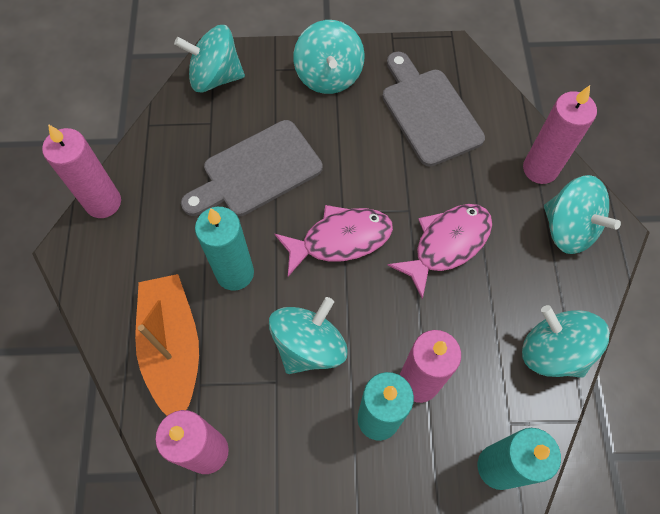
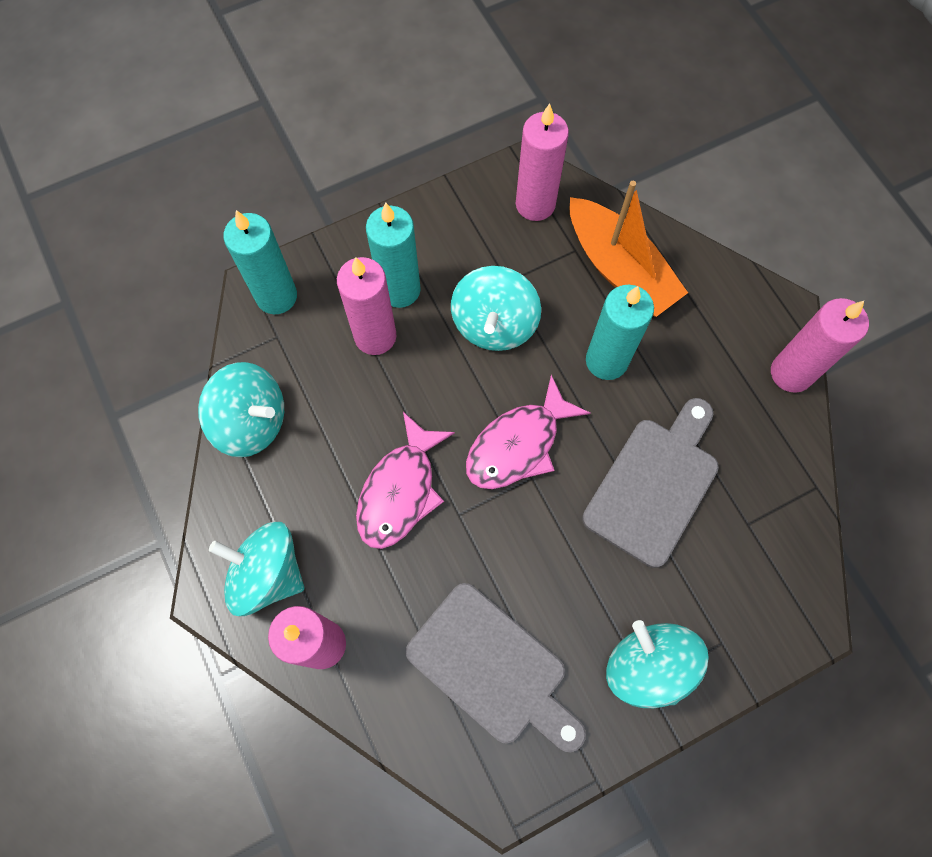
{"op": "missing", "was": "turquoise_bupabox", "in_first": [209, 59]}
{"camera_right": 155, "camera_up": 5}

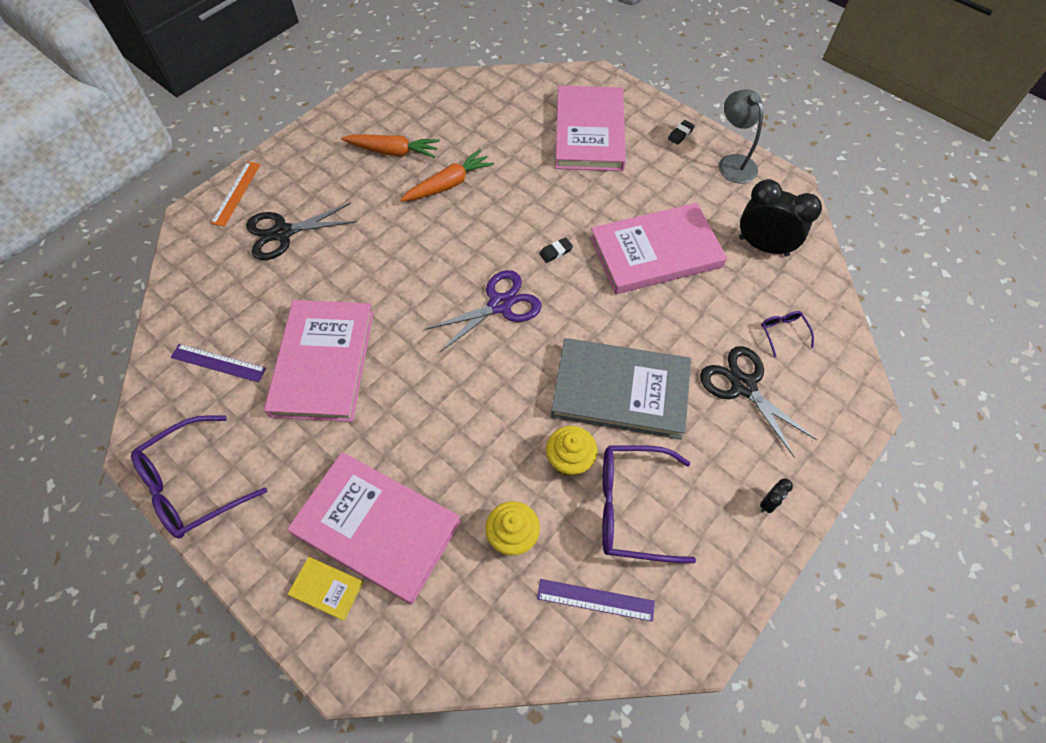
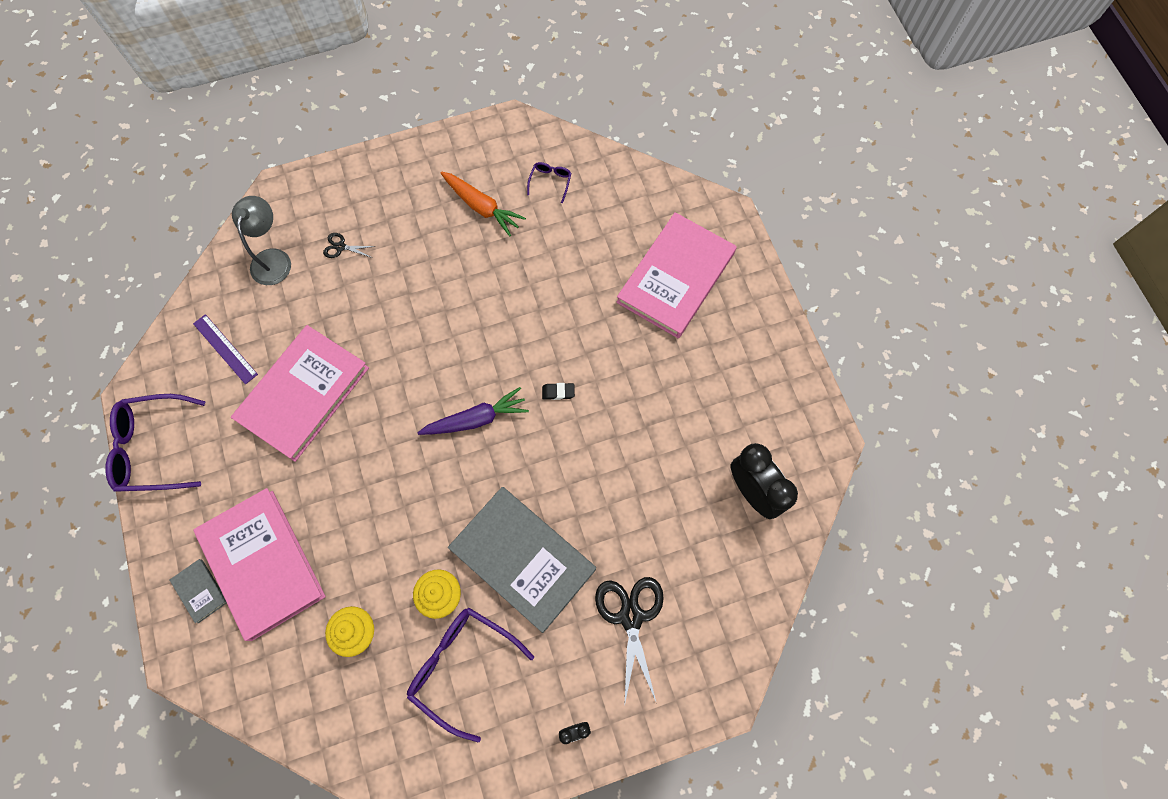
{"op": "colour", "was": "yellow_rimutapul", "now": "grey_rimutapul", "in_first": [326, 589], "in_second": [198, 591]}
{"op": "relocated", "was": "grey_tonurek", "in_first": [740, 136], "in_second": [261, 240]}
{"op": "size", "was": "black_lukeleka", "in_first": [301, 231], "in_second": [349, 245], "ratio": 0.48}
{"op": "exchanged", "was": "purple_lukeleka", "now": "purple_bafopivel", "in_first": [483, 311], "in_second": [473, 411]}
{"op": "relocated", "was": "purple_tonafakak", "in_first": [787, 334], "in_second": [549, 182]}
{"op": "missing", "was": "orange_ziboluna", "in_first": [236, 194]}
{"op": "missing", "was": "orange_bafopivel", "in_first": [447, 175]}
{"op": "missing", "was": "purple_ziboluna", "in_first": [596, 600]}
{"op": "missing", "was": "pink_rimutapul", "in_first": [658, 248]}
{"op": "missing", "was": "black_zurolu", "in_first": [681, 132]}
{"camera_right": 30, "camera_up": 10}

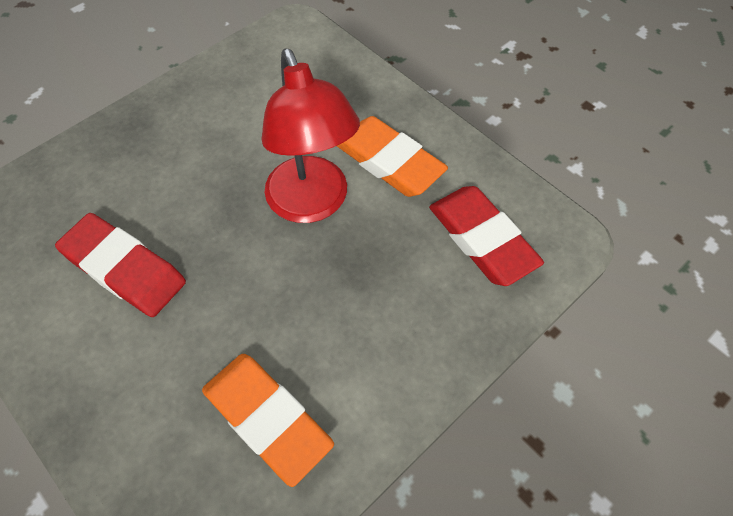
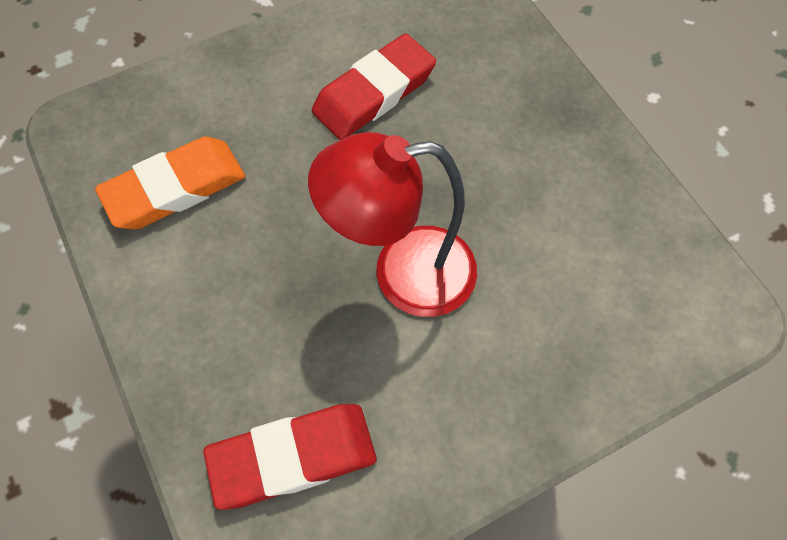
{"op": "missing", "was": "orange_zurolu", "in_first": [392, 156]}
{"camera_right": 105, "camera_up": 5}

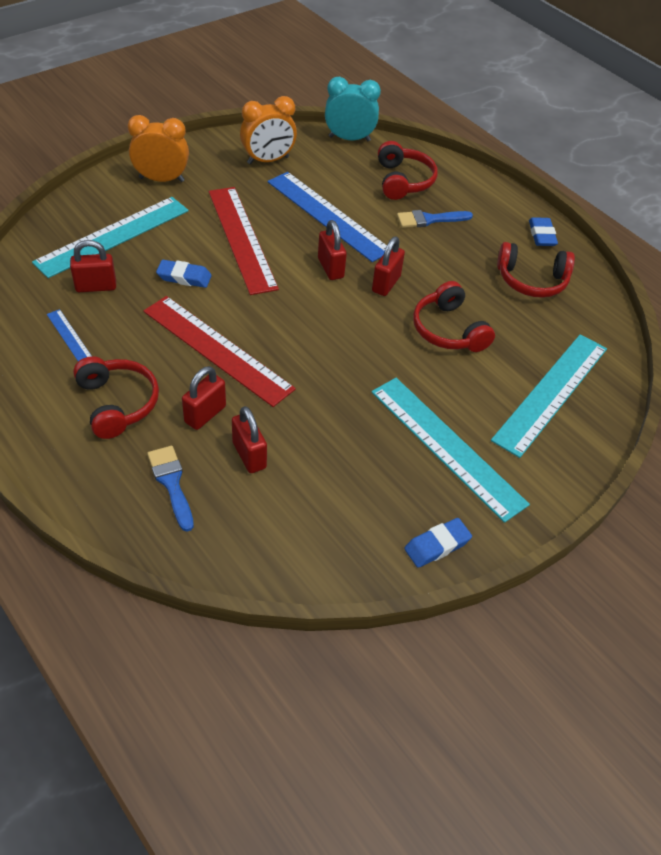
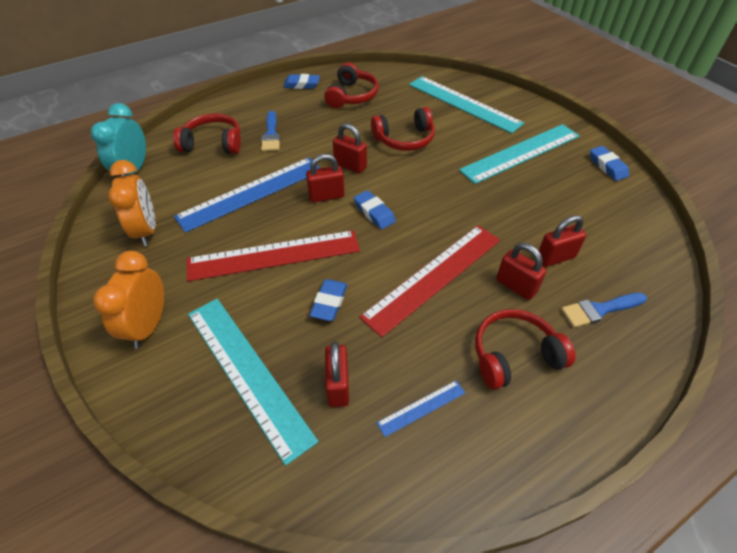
{"op": "appeared", "now": "blue_zurolu", "in_second": [375, 209]}
{"camera_right": -80, "camera_up": 0}

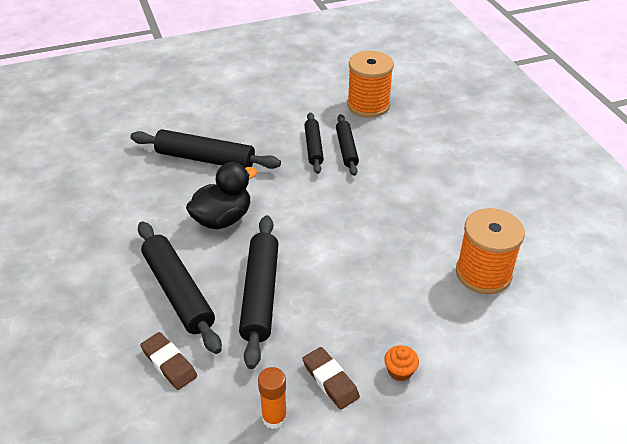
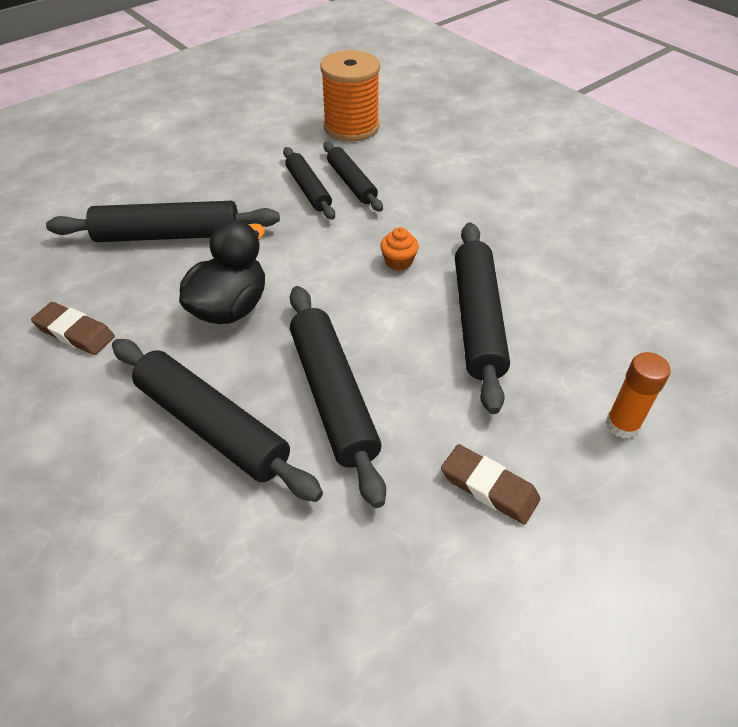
{"op": "relocated", "was": "brown_zurolu", "in_first": [168, 361], "in_second": [73, 328]}
{"op": "relocated", "was": "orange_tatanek", "in_first": [401, 363], "in_second": [399, 249]}
{"op": "appeared", "now": "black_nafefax", "in_second": [482, 318]}
{"op": "relocated", "was": "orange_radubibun", "in_first": [272, 398], "in_second": [638, 395]}
{"op": "missing", "was": "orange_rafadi", "in_first": [490, 251]}
{"camera_right": -20, "camera_up": 5}

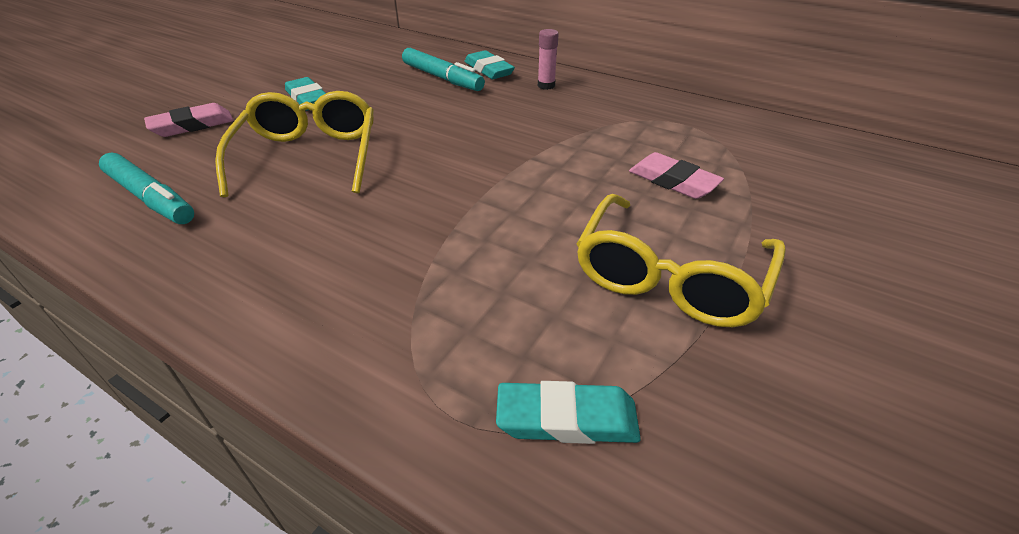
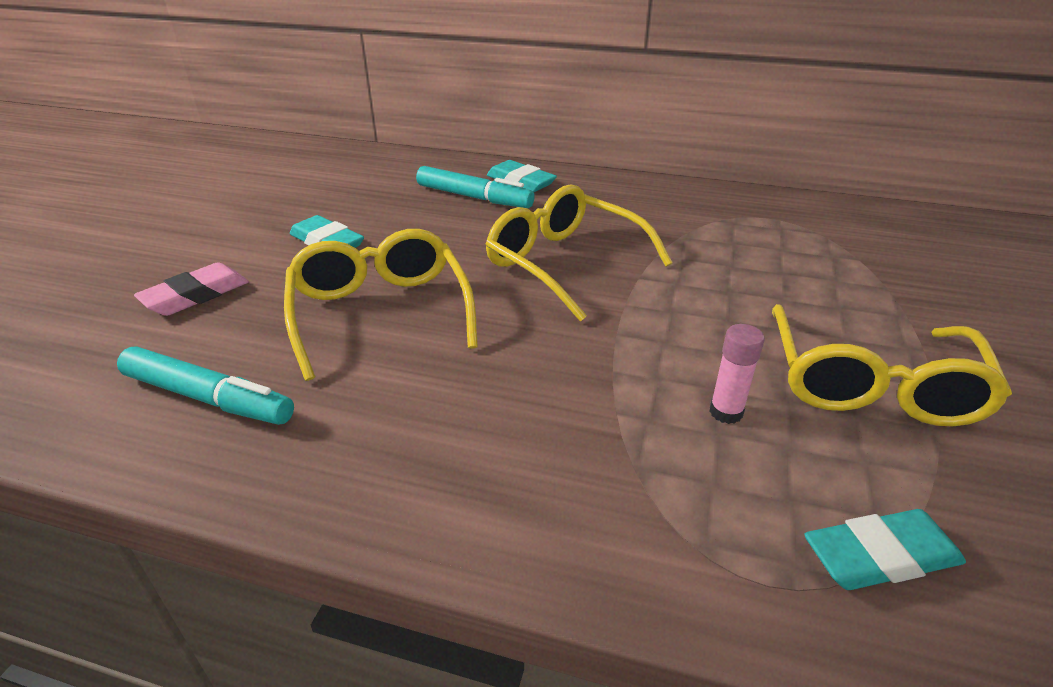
{"op": "appeared", "now": "yellow_tonafakak", "in_second": [579, 253]}
{"op": "relocated", "was": "pink_radubibun", "in_first": [548, 59], "in_second": [737, 374]}
{"op": "missing", "was": "pink_zurolu", "in_first": [676, 175]}
{"camera_right": -15, "camera_up": -5}

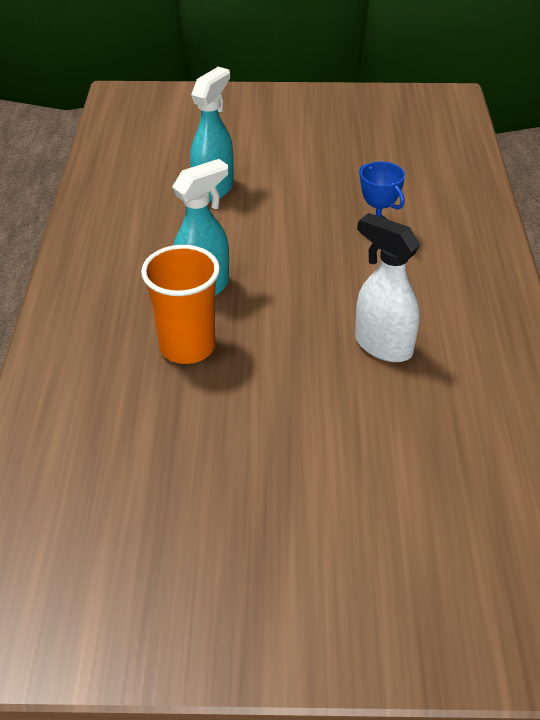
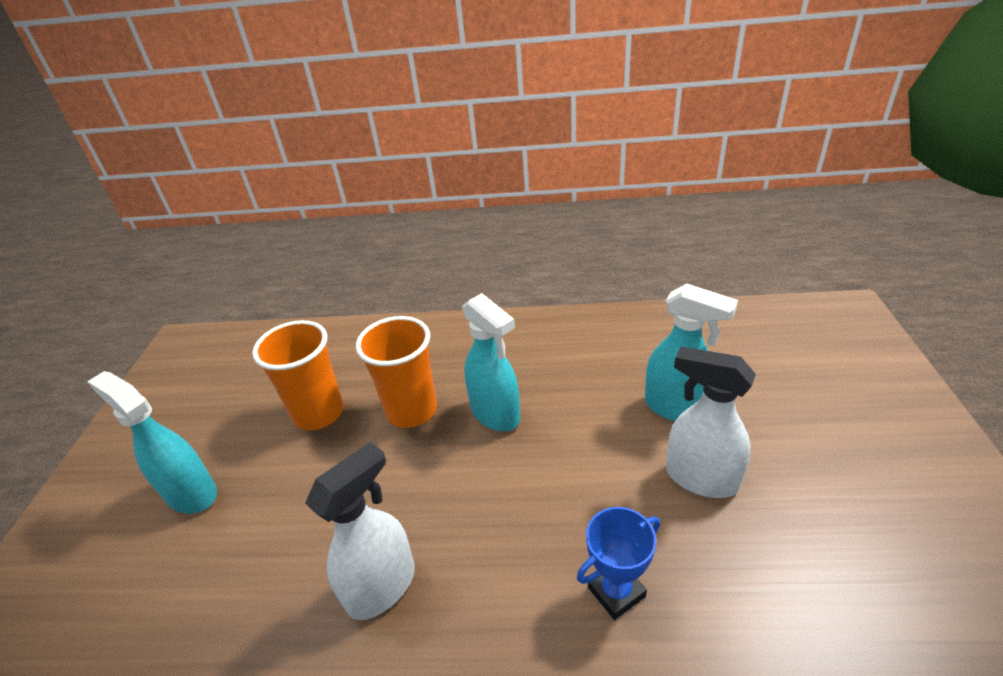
{"op": "appeared", "now": "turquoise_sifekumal", "in_second": [152, 442]}
{"op": "appeared", "now": "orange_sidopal", "in_second": [298, 375]}
{"op": "appeared", "now": "white_sifekumal", "in_second": [711, 422]}
{"camera_right": 95, "camera_up": -5}

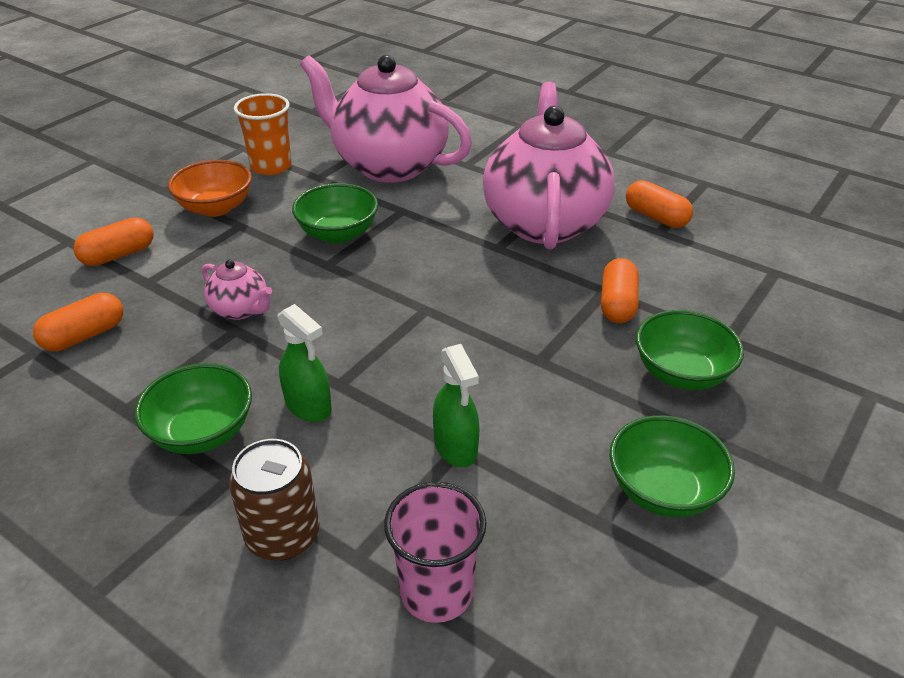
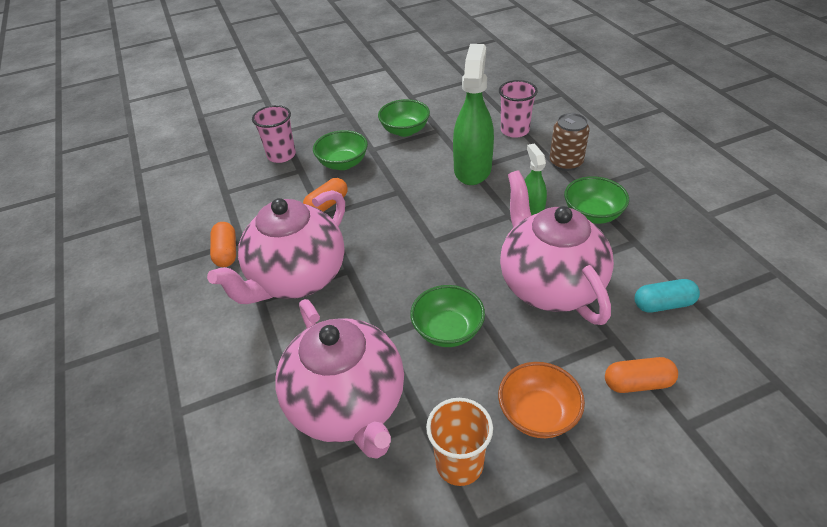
{"op": "appeared", "now": "pink_sidopal", "in_second": [274, 134]}
{"op": "size", "was": "green_sifekumal", "in_first": [456, 405], "in_second": [473, 114], "ratio": 1.9}
{"op": "size", "was": "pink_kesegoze", "in_first": [237, 290], "in_second": [557, 247], "ratio": 2.39}
{"op": "colour", "was": "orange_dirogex", "now": "turquoise_dirogex", "in_first": [78, 322], "in_second": [667, 295]}
{"camera_right": -145, "camera_up": 5}

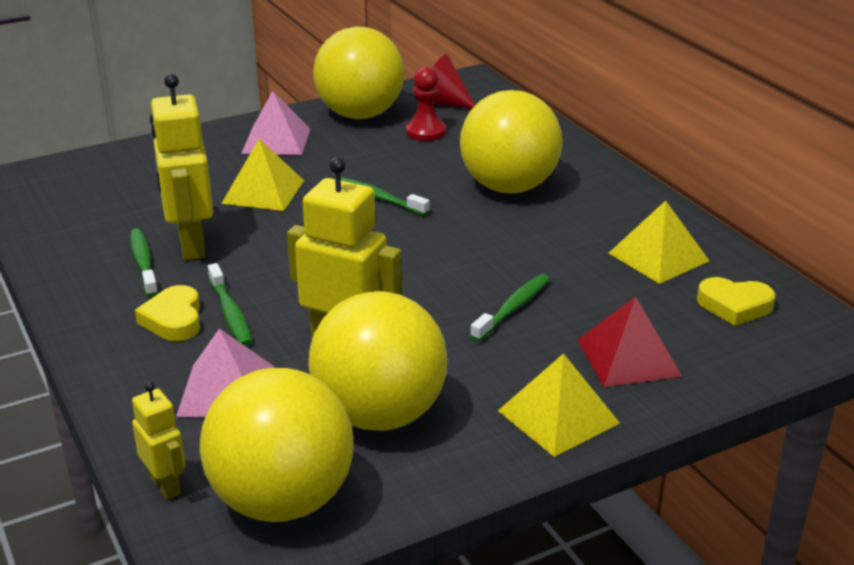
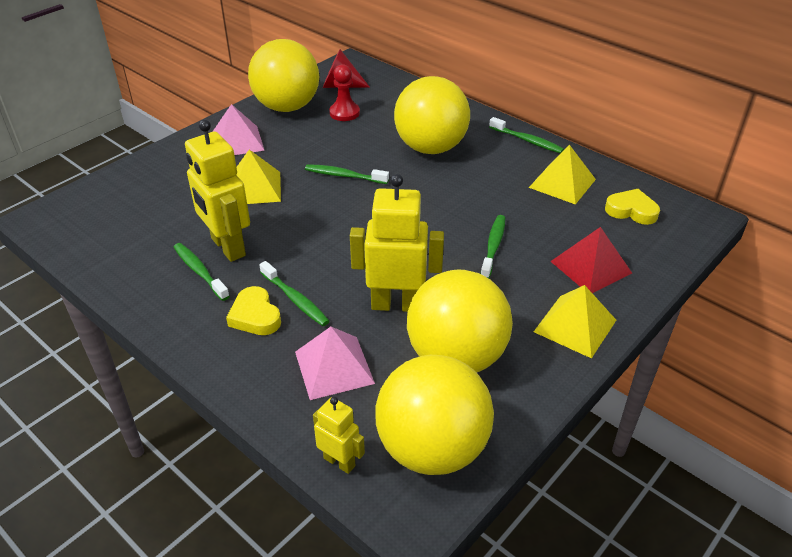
{"op": "appeared", "now": "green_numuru", "in_second": [526, 135]}
{"op": "spun", "was": "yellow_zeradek", "in_first": [736, 301], "in_second": [632, 207], "clockwise": -150}
{"camera_right": -20, "camera_up": 10}

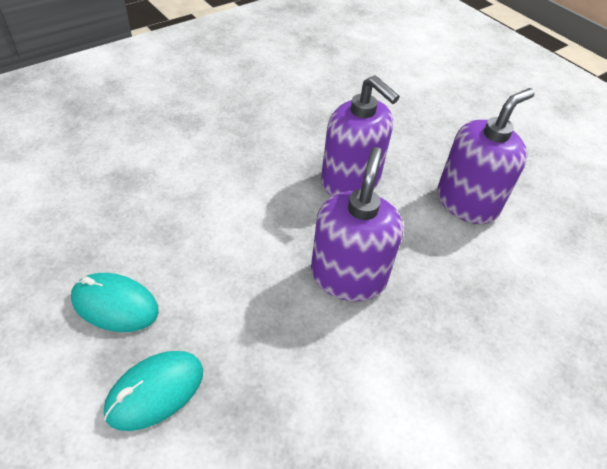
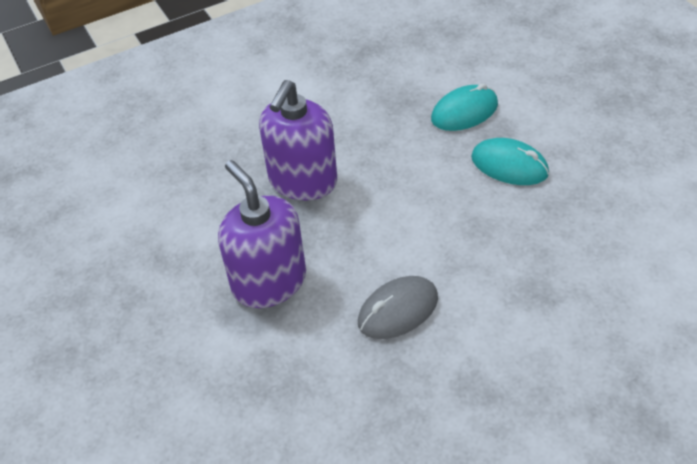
{"op": "appeared", "now": "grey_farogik", "in_second": [398, 307]}
{"op": "missing", "was": "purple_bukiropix", "in_first": [486, 156]}
{"camera_right": -165, "camera_up": 0}

